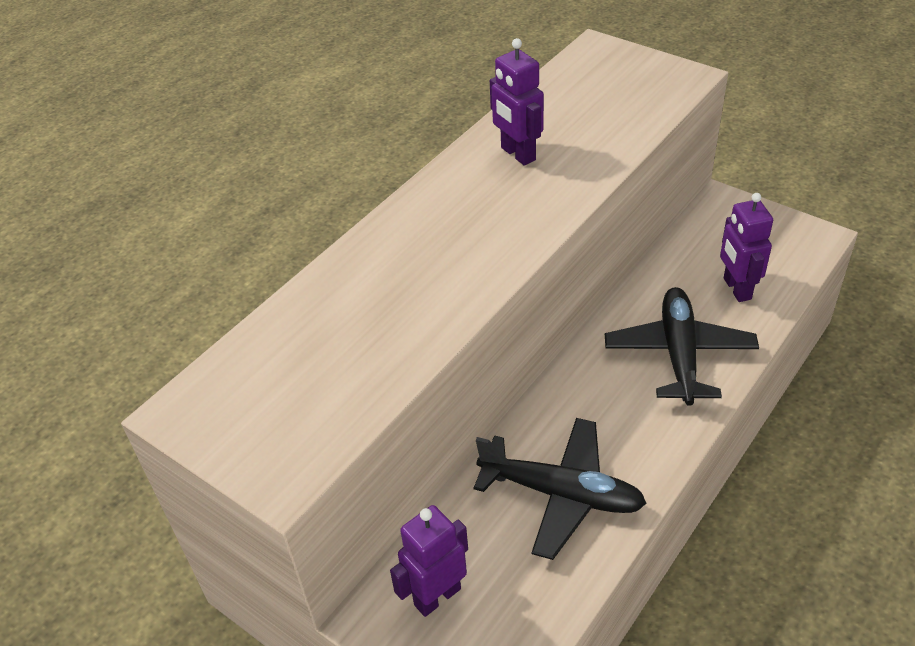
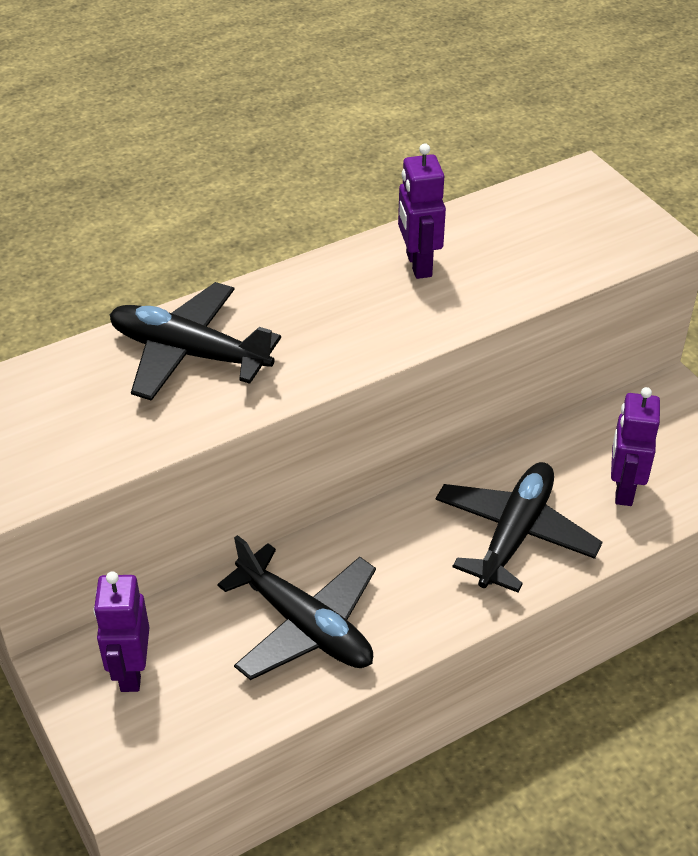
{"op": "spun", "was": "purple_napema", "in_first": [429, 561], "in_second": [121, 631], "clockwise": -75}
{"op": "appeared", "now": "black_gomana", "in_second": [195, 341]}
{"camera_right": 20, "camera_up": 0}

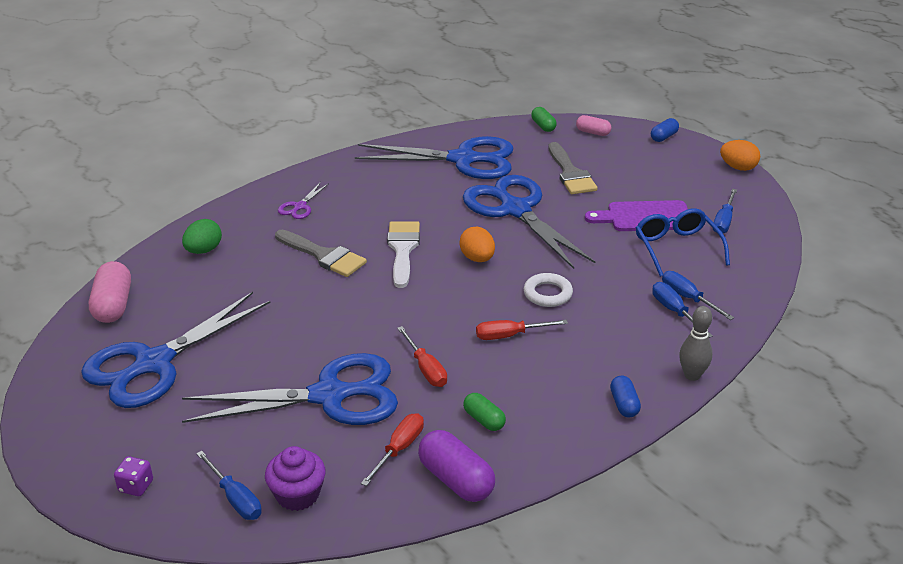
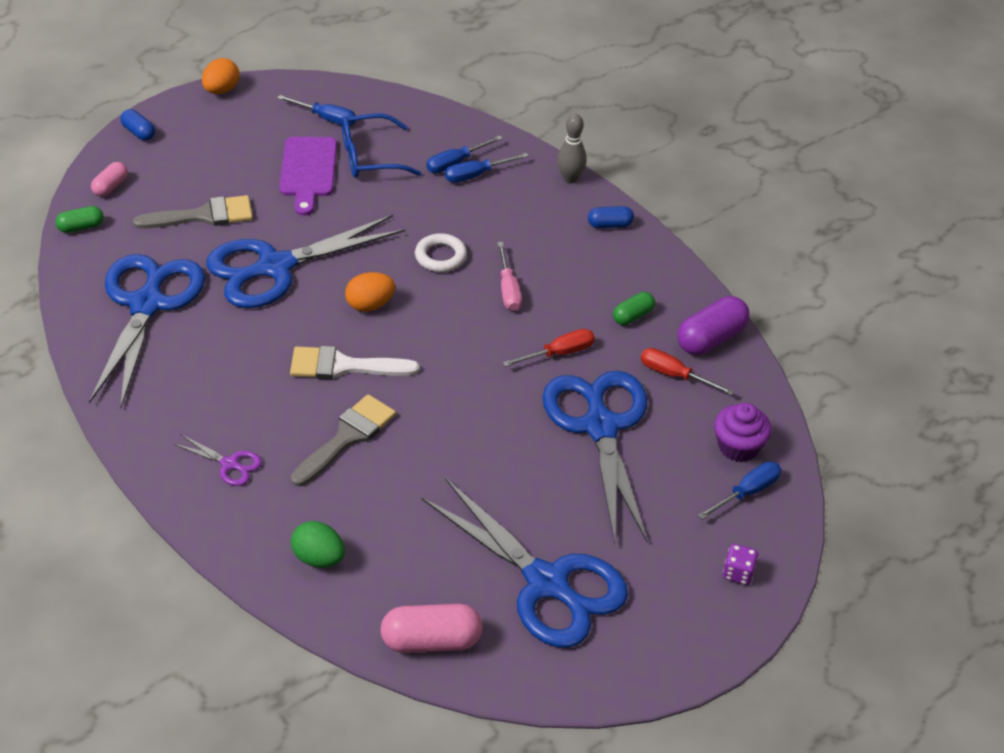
{"op": "colour", "was": "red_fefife", "now": "pink_fefife", "in_first": [522, 330], "in_second": [509, 276]}
{"camera_right": -90, "camera_up": 10}

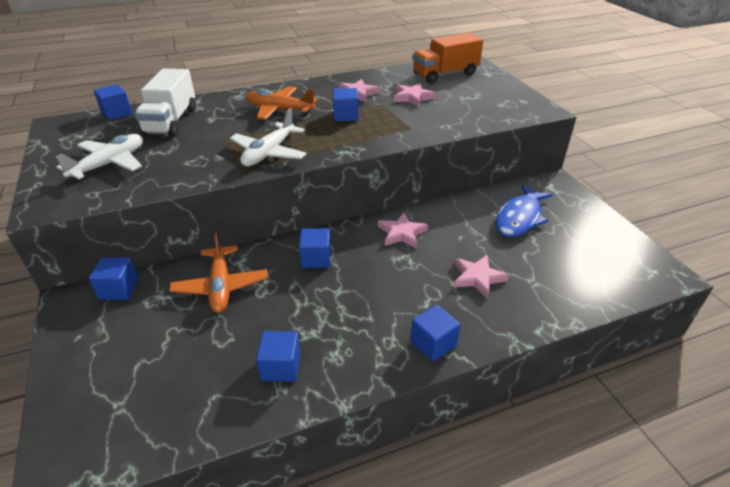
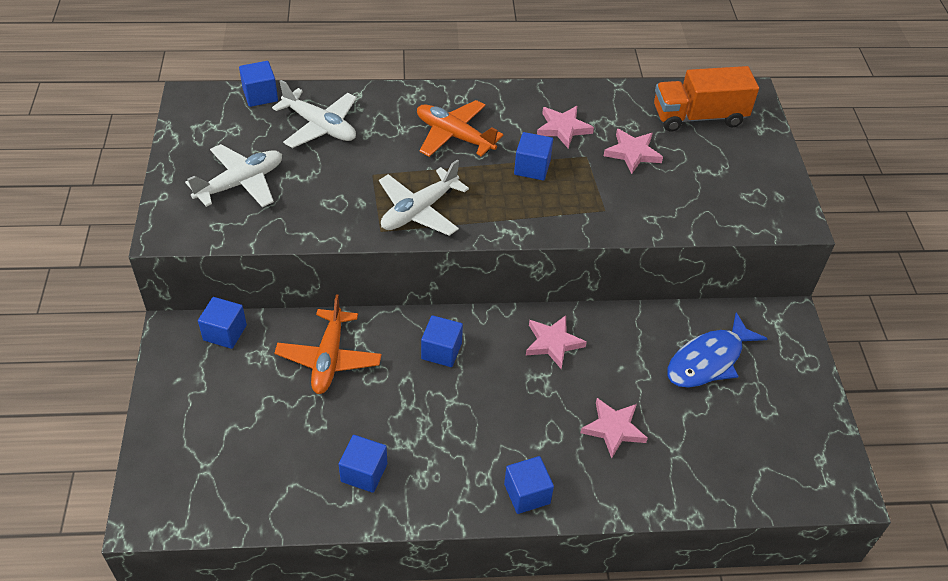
{"op": "exchanged", "was": "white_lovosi", "now": "white_gomana", "in_first": [165, 102], "in_second": [314, 114]}
{"camera_right": 15, "camera_up": 10}

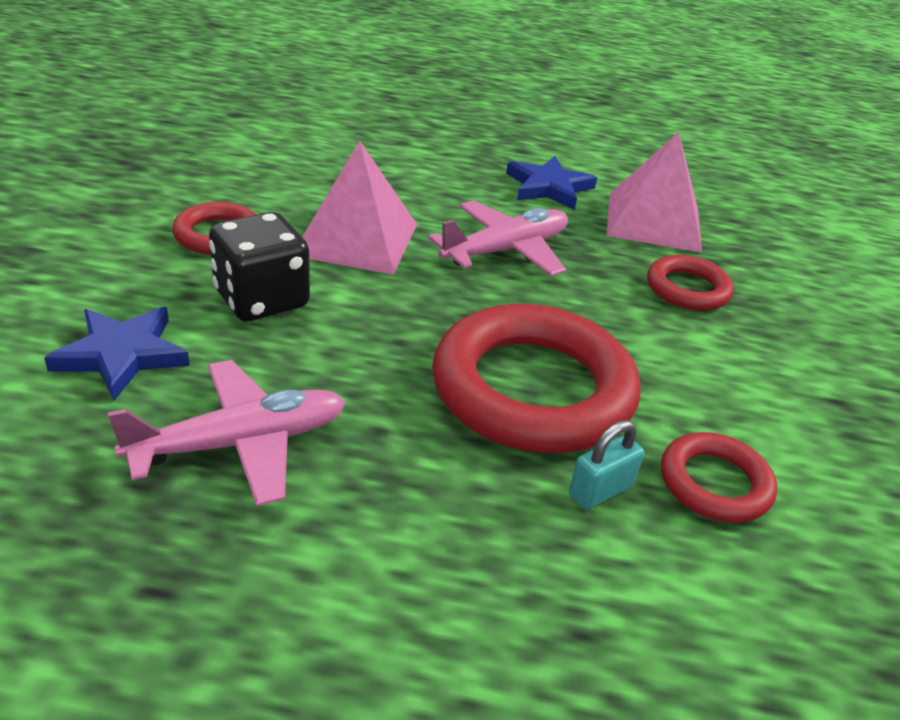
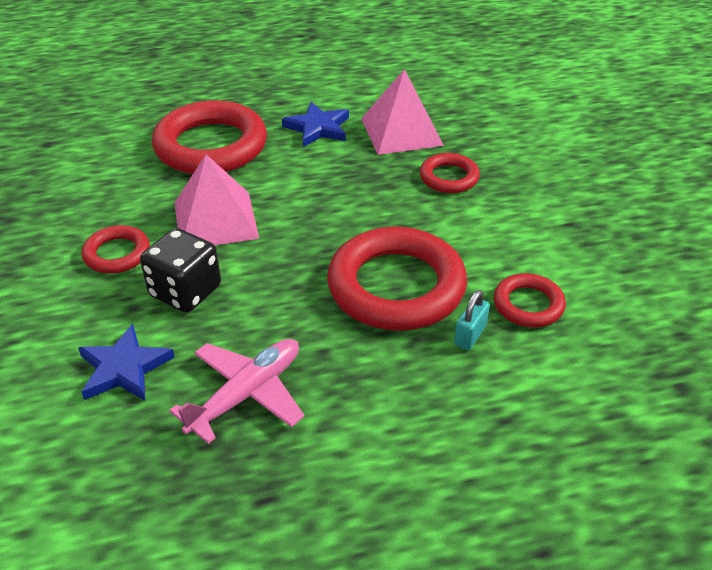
{"op": "appeared", "now": "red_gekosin", "in_second": [209, 137]}
{"op": "missing", "was": "pink_gomana", "in_first": [498, 238]}
{"camera_right": -20, "camera_up": 5}

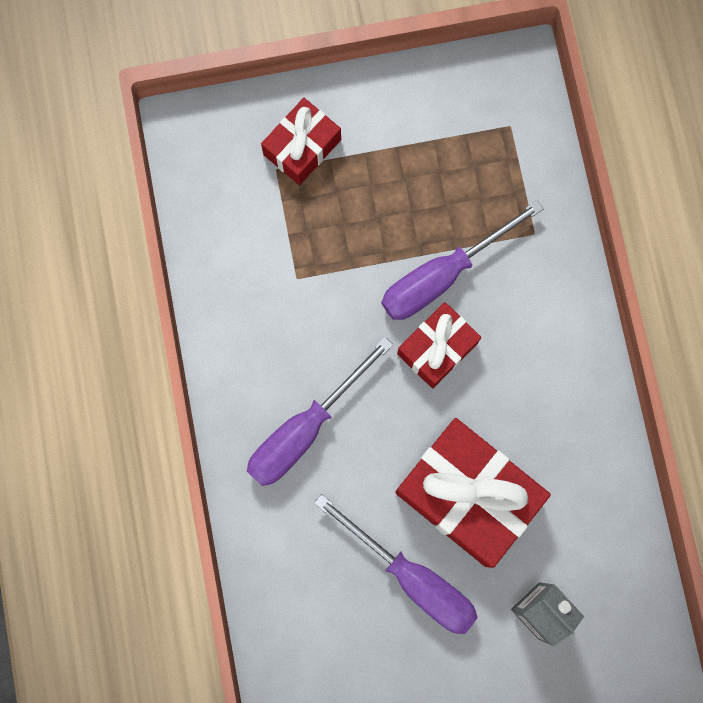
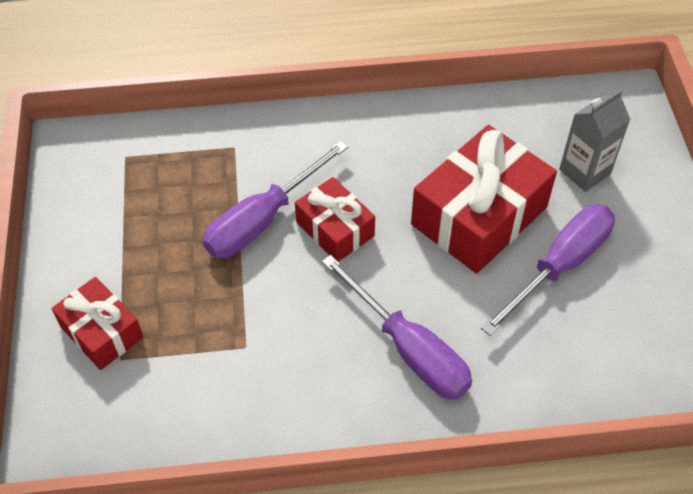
{"op": "spun", "was": "purple_fefife", "in_first": [463, 260], "in_second": [275, 199], "clockwise": 75}
{"camera_right": -85, "camera_up": -25}

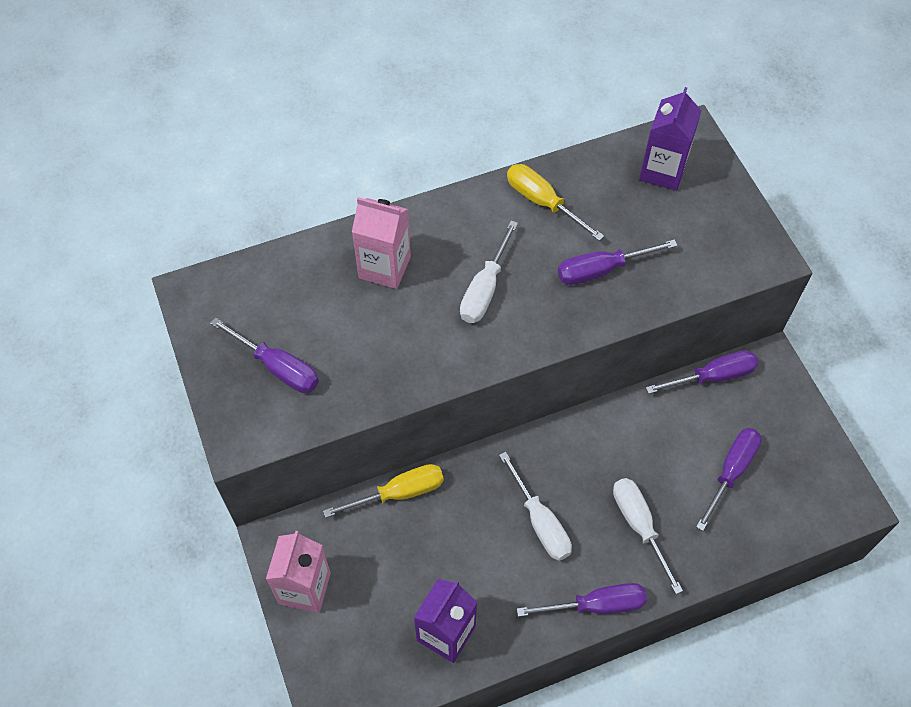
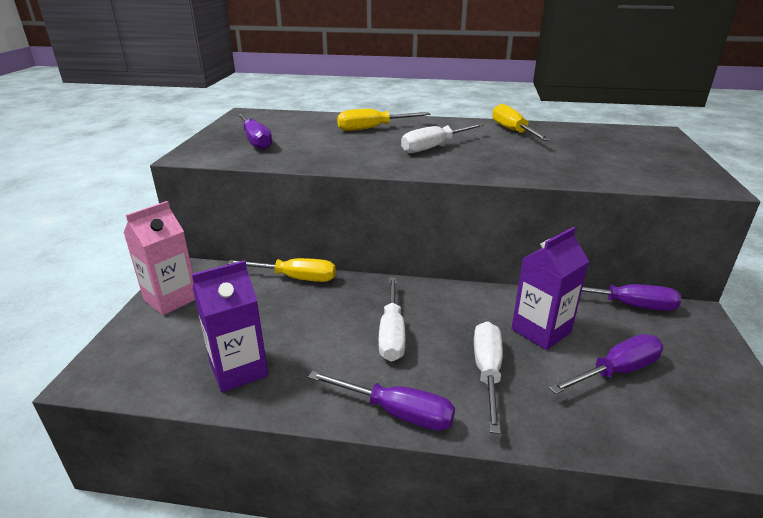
{"op": "exchanged", "was": "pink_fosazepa", "now": "yellow_fefife", "in_first": [381, 243], "in_second": [384, 120]}
{"op": "relocated", "was": "purple_fosazepa", "in_first": [670, 139], "in_second": [550, 288]}
{"op": "missing", "was": "purple_fefife", "in_first": [617, 262]}
{"camera_right": 30, "camera_up": -30}

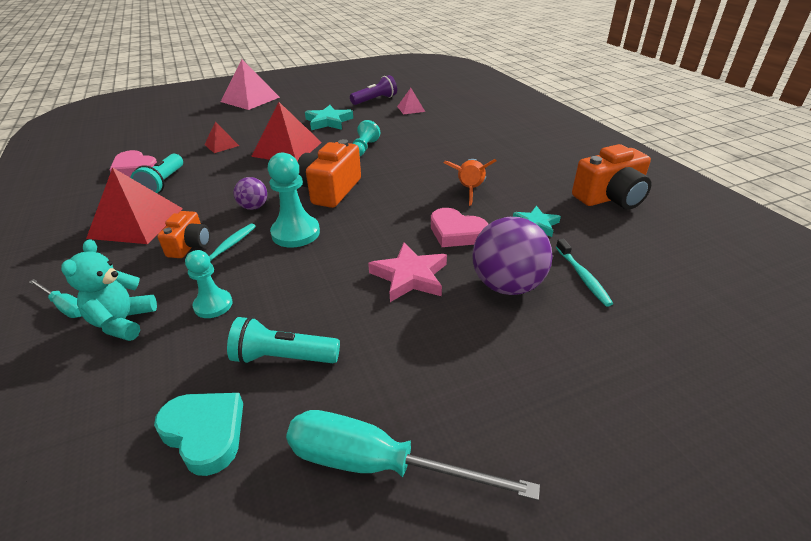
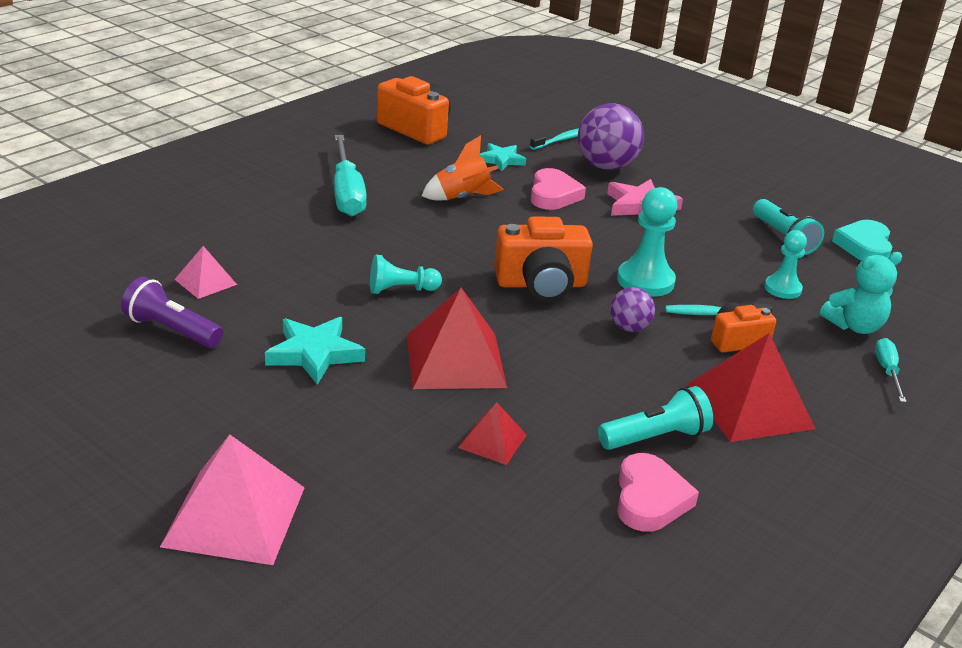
{"op": "relocated", "was": "turquoise_fefife", "in_first": [413, 455], "in_second": [350, 175]}
{"camera_right": -120, "camera_up": -5}

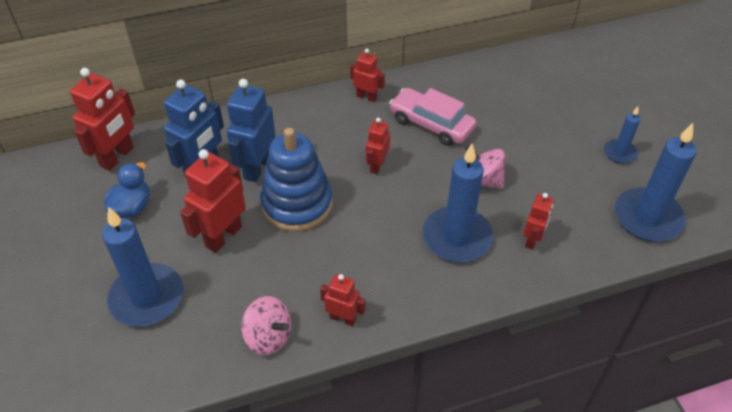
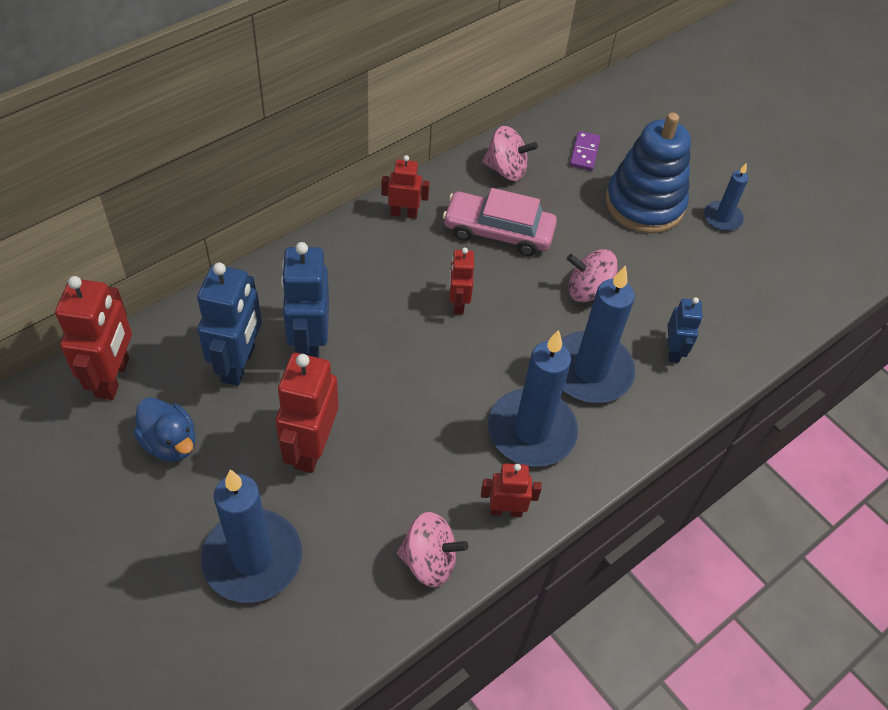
{"op": "spun", "was": "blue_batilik", "in_first": [126, 190], "in_second": [164, 429], "clockwise": 135}
{"op": "appeared", "now": "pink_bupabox", "in_second": [510, 153]}
{"op": "relocated", "was": "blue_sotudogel", "in_first": [655, 182], "in_second": [533, 398]}
{"op": "appeared", "now": "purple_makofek", "in_second": [585, 151]}
{"op": "relocated", "was": "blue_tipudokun", "in_first": [296, 180], "in_second": [648, 173]}
{"op": "colour", "was": "red_napema", "now": "blue_napema", "in_first": [538, 221], "in_second": [685, 330]}
{"camera_right": -25, "camera_up": 5}

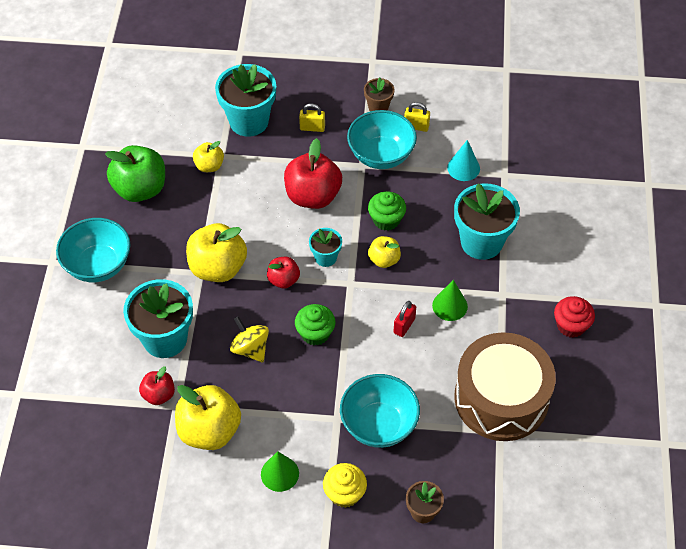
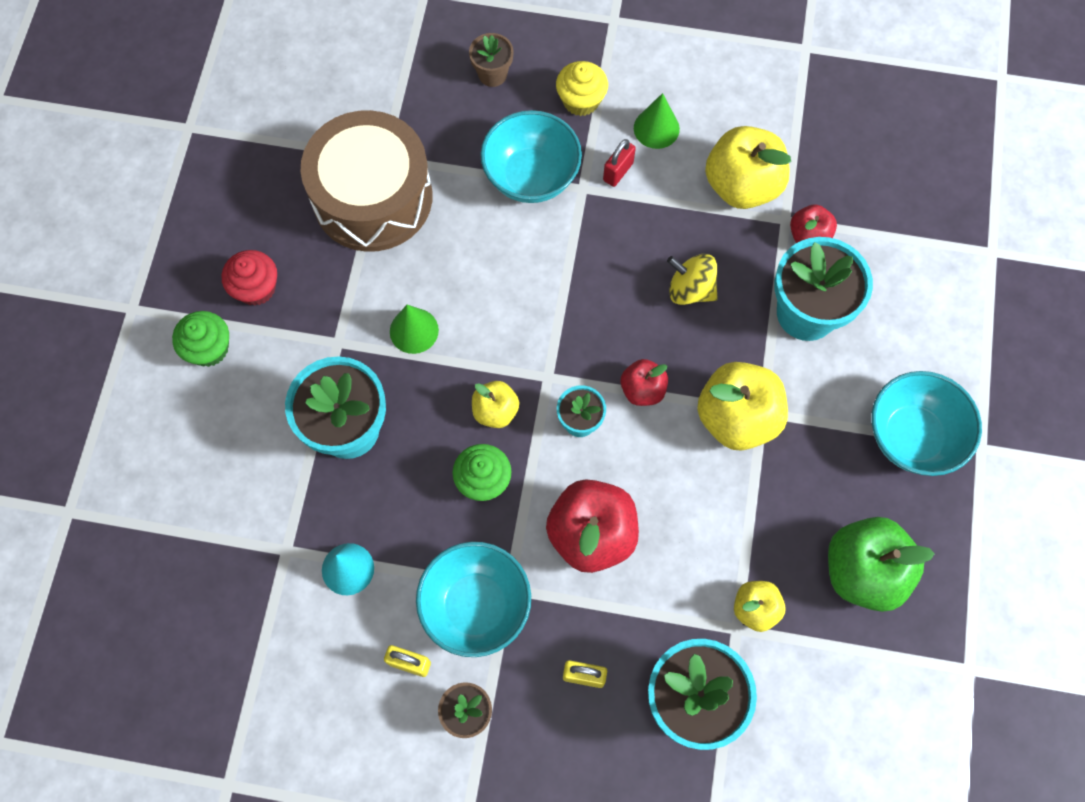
{"op": "relocated", "was": "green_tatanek", "in_first": [315, 325], "in_second": [200, 339]}
{"op": "relocated", "was": "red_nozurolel", "in_first": [405, 319], "in_second": [619, 163]}
{"op": "spun", "was": "yellow_bupabox", "in_first": [249, 339], "in_second": [692, 279], "clockwise": 150}
{"camera_right": -175, "camera_up": 15}

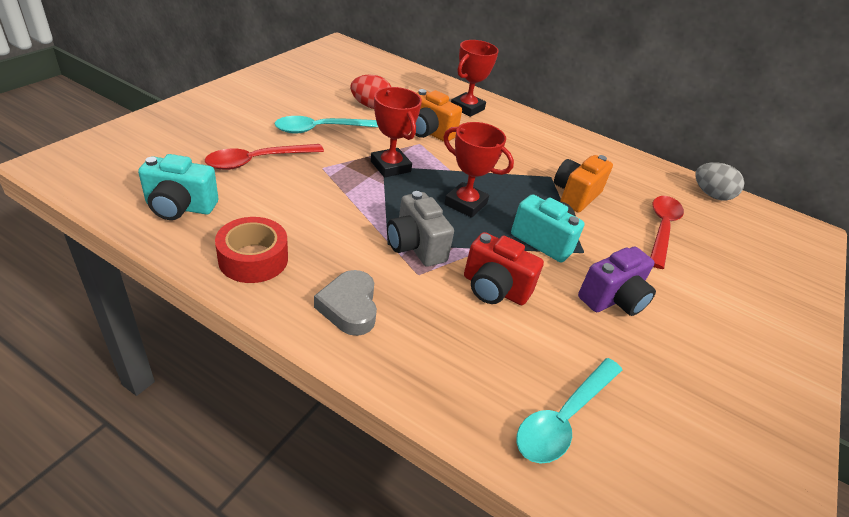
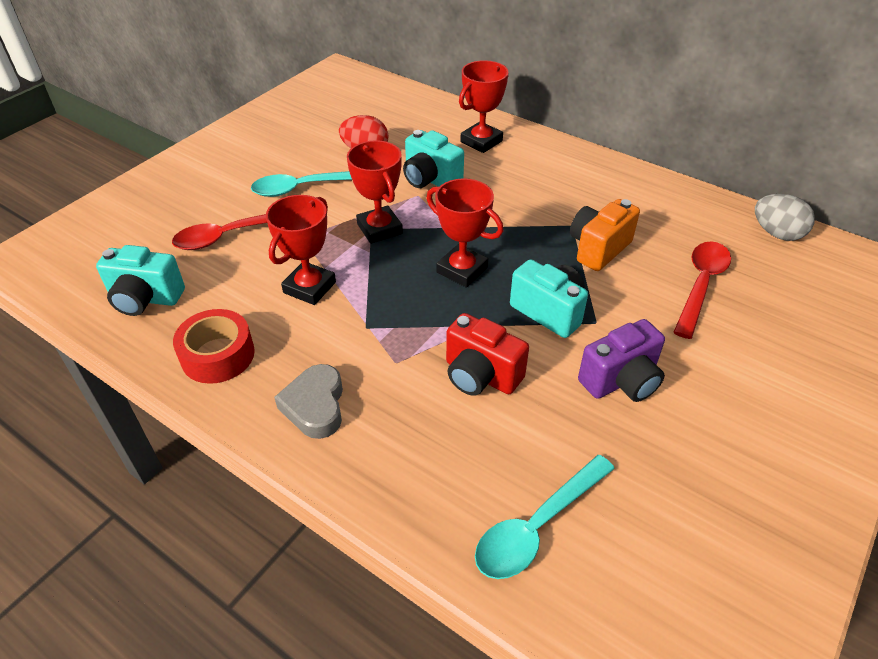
{"op": "appeared", "now": "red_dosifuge", "in_second": [301, 250]}
{"op": "colour", "was": "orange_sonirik", "now": "turquoise_sonirik", "in_first": [438, 115], "in_second": [433, 159]}
{"op": "missing", "was": "grey_sonirik", "in_first": [420, 229]}
{"camera_right": 10, "camera_up": 5}

